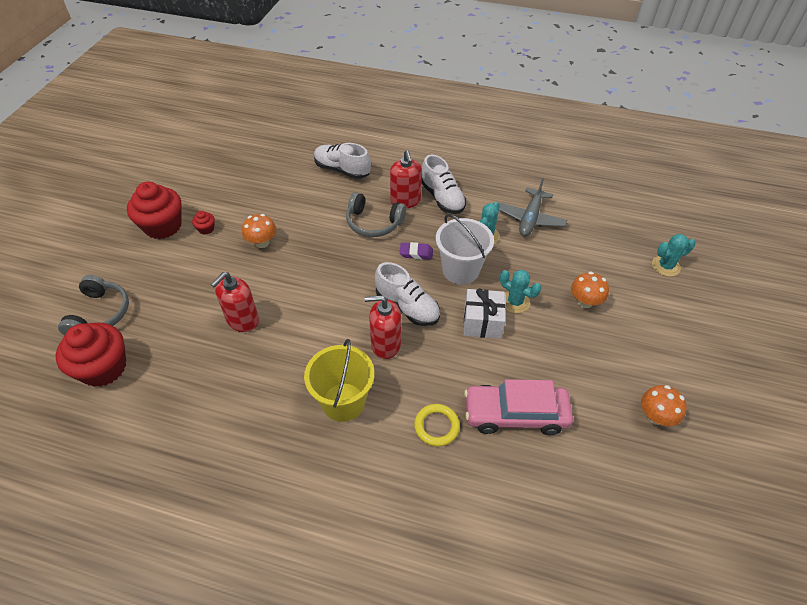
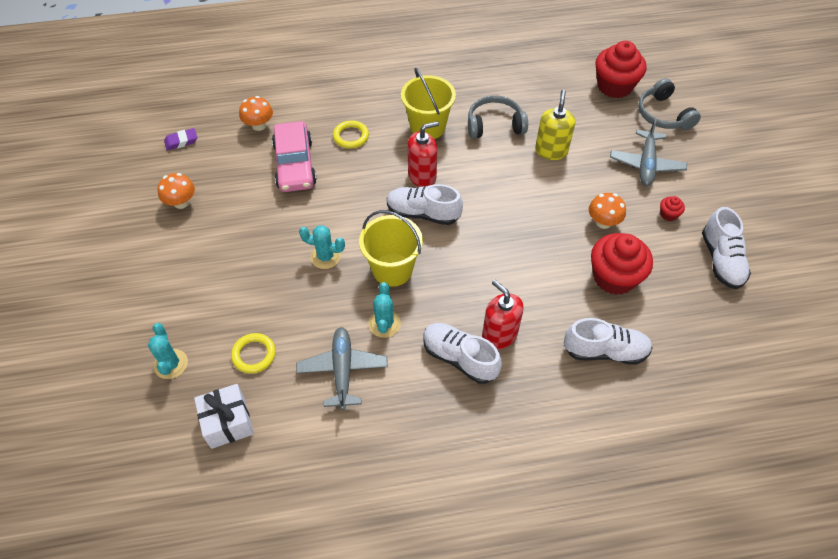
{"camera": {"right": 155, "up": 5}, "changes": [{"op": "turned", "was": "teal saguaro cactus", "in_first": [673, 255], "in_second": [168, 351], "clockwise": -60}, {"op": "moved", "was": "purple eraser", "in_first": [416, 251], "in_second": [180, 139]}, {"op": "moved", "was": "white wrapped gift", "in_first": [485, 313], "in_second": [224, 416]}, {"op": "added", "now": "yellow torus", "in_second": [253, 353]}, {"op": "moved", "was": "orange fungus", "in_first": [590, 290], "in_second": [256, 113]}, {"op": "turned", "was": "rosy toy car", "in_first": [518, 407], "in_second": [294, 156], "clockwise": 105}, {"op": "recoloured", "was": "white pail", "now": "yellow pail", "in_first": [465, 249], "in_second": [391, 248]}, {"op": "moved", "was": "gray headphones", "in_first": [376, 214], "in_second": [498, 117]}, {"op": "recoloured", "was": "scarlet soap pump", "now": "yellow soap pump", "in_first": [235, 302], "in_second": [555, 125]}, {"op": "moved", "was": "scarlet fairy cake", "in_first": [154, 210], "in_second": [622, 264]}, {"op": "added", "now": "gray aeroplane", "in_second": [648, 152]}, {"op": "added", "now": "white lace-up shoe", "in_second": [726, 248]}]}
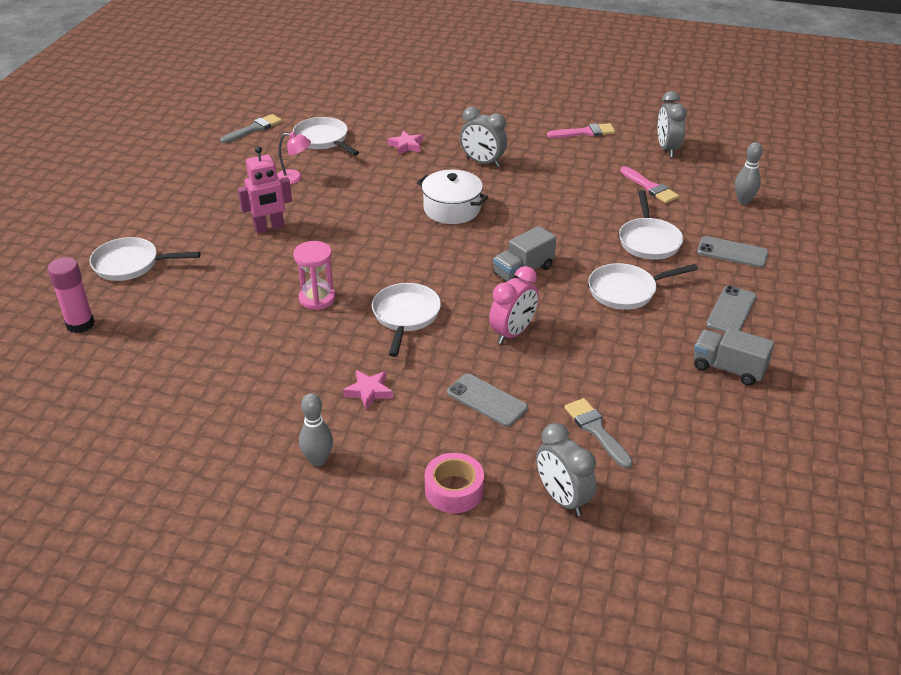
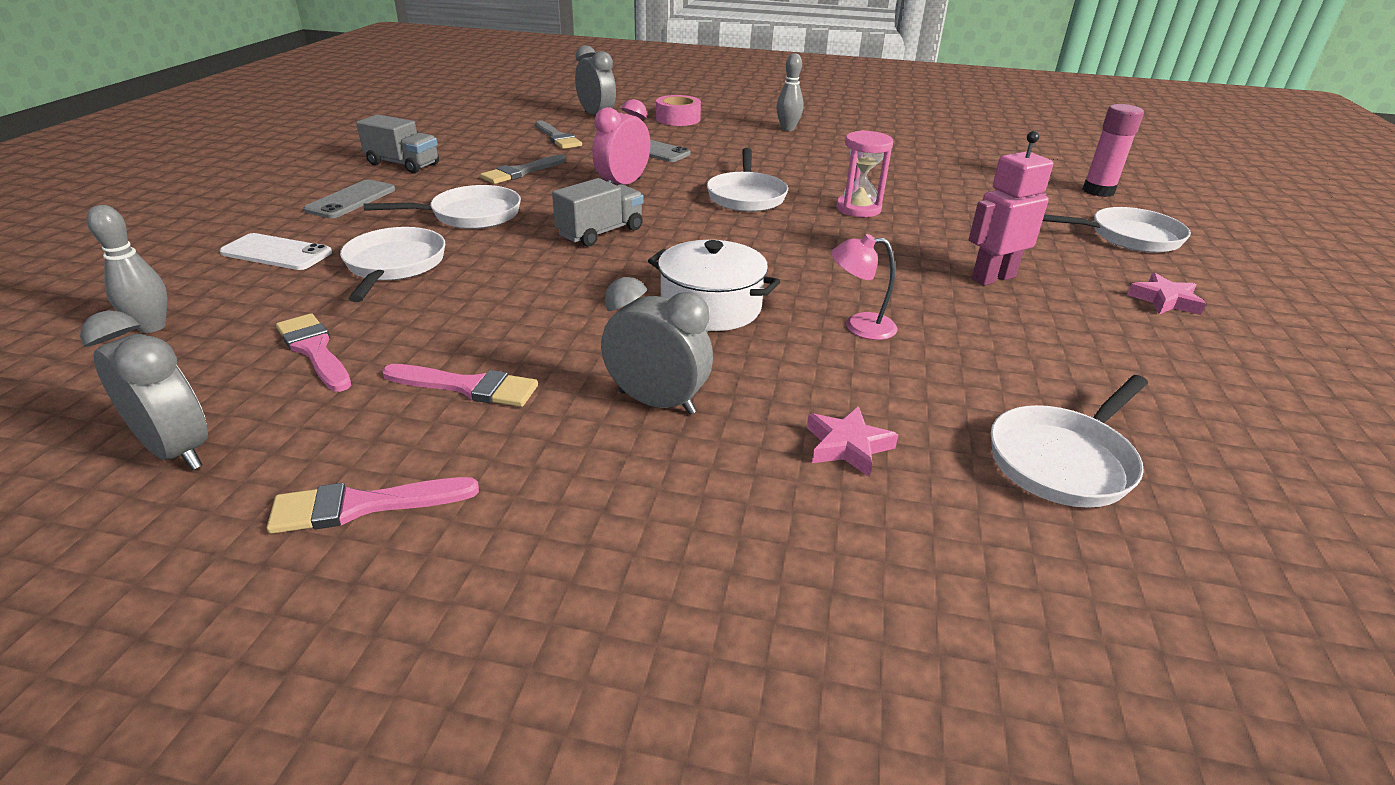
{"camera": {"right": 175, "up": -5}, "changes": [{"op": "turned", "was": "gray bedside clock", "in_first": [672, 124], "in_second": [144, 390], "clockwise": -45}, {"op": "recoloured", "was": "gray mobile phone", "now": "white mobile phone", "in_first": [733, 252], "in_second": [275, 251]}, {"op": "added", "now": "rosy brush", "in_second": [460, 385]}, {"op": "moved", "was": "gray brush", "in_first": [251, 128], "in_second": [523, 169]}, {"op": "moved", "was": "rosy reading lamp", "in_first": [294, 158], "in_second": [864, 287]}, {"op": "turned", "was": "white skillet", "in_first": [326, 136], "in_second": [1069, 441], "clockwise": 90}, {"op": "moved", "was": "rosy star shape", "in_first": [368, 390], "in_second": [1166, 294]}]}
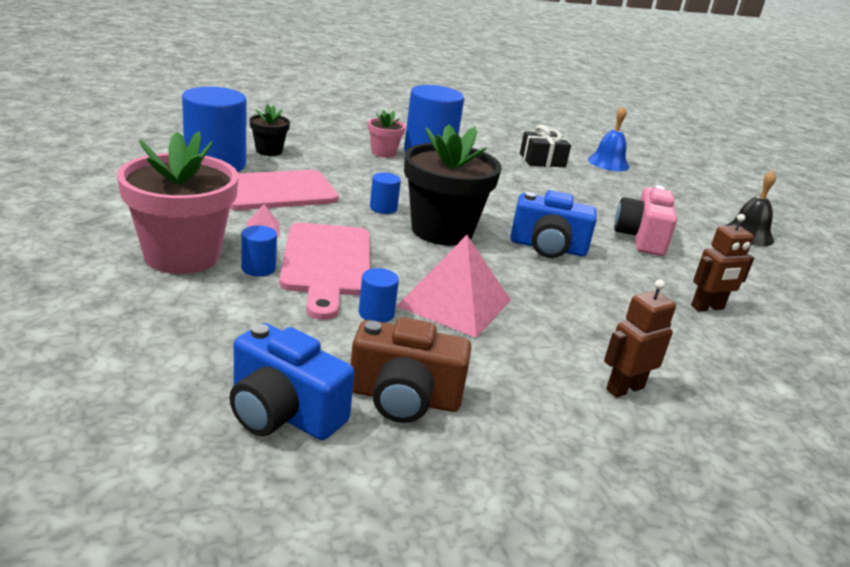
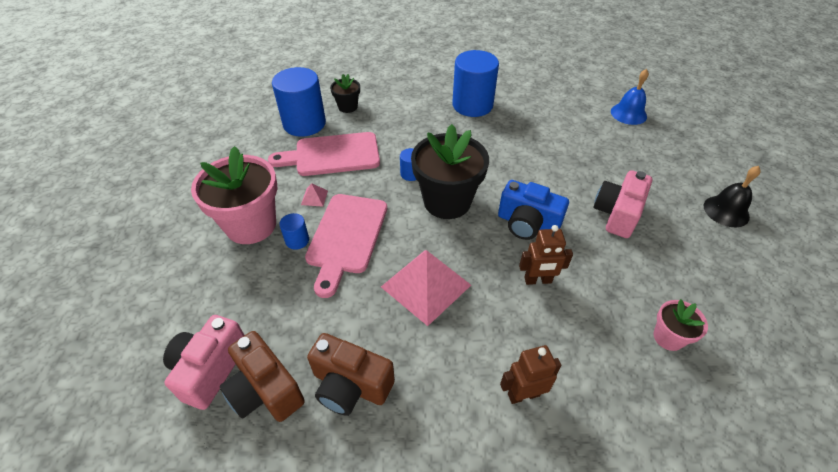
{"camera": {"right": 20, "up": 20}, "changes": [{"op": "added", "now": "rosy camera", "in_second": [204, 362]}, {"op": "recoloured", "was": "blue camera", "now": "russet camera", "in_first": [291, 381], "in_second": [262, 376]}, {"op": "moved", "was": "russet toy robot", "in_first": [722, 263], "in_second": [546, 255]}, {"op": "moved", "was": "rosy plant pot", "in_first": [387, 134], "in_second": [680, 325]}, {"op": "removed", "was": "blue cylinder", "in_first": [379, 295]}, {"op": "removed", "was": "black wrapped gift", "in_first": [545, 146]}]}
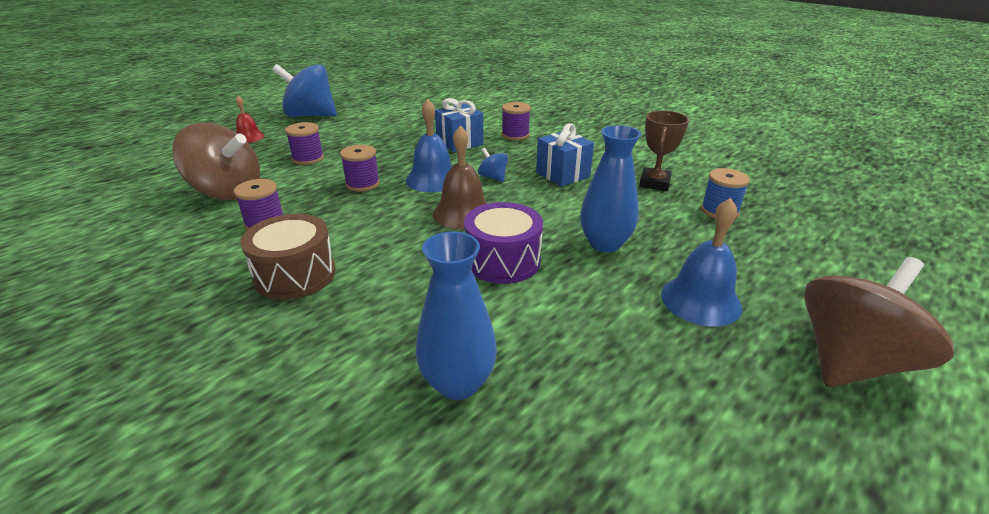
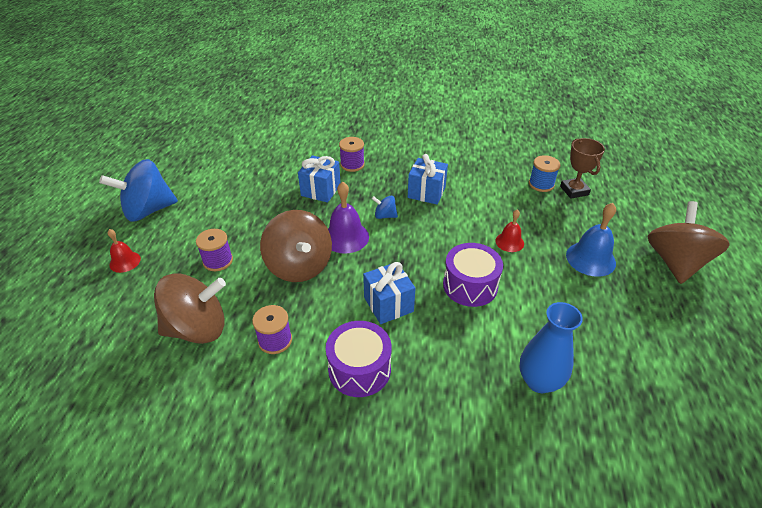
{"camera": {"right": -35, "up": 10}, "changes": [{"op": "replaced", "was": "purple bobbin", "now": "russet whirligig", "in_first": [360, 168], "in_second": [296, 246]}, {"op": "recoloured", "was": "russet snare drum", "now": "purple snare drum", "in_first": [288, 257], "in_second": [358, 359]}, {"op": "recoloured", "was": "blue hand bell", "now": "purple hand bell", "in_first": [429, 145], "in_second": [348, 217]}, {"op": "added", "now": "blue wrapped gift", "in_second": [389, 293]}, {"op": "replaced", "was": "blue vase", "now": "scarlet hand bell", "in_first": [610, 189], "in_second": [509, 231]}, {"op": "moved", "was": "russet prize cup", "in_first": [664, 151], "in_second": [582, 168]}, {"op": "removed", "was": "russet hand bell", "in_first": [460, 177]}]}
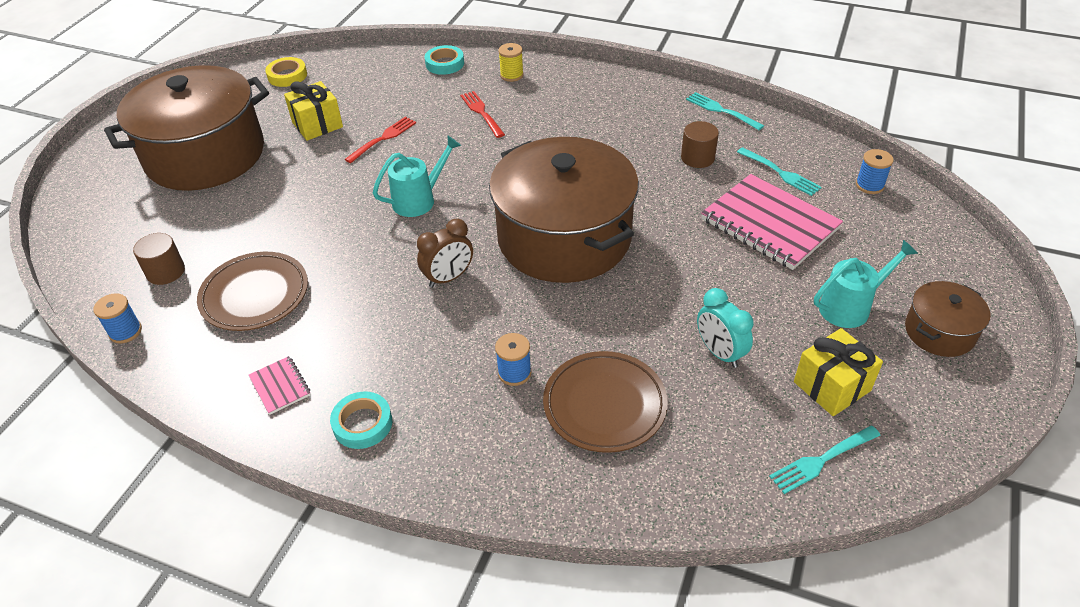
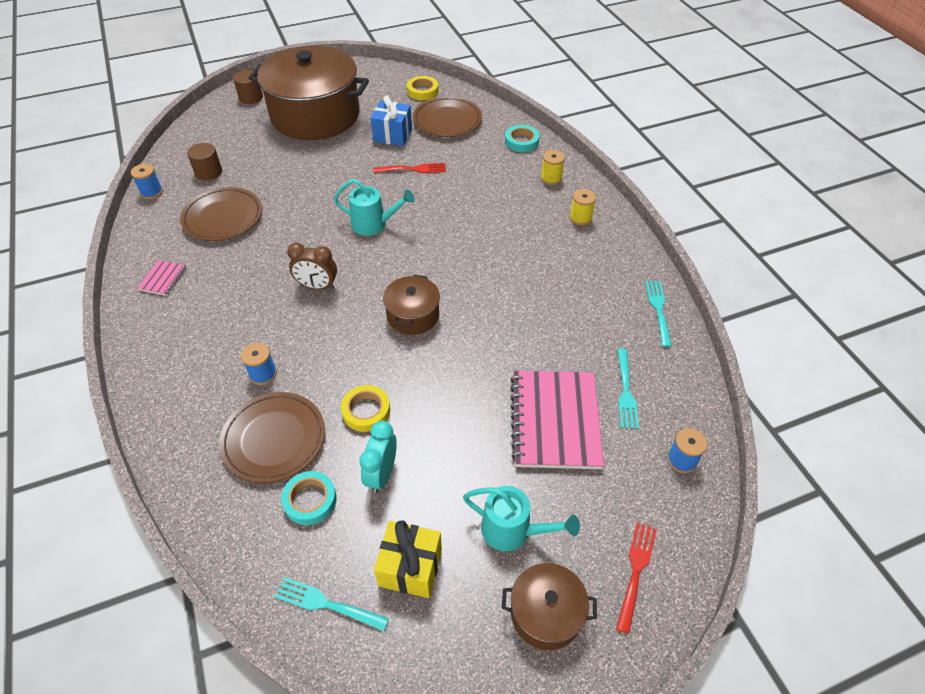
{"camera": {"right": 45, "up": 5}, "changes": [{"op": "moved", "was": "russet cylinder", "in_first": [700, 144], "in_second": [248, 87]}, {"op": "moved", "was": "teal tape", "in_first": [361, 420], "in_second": [309, 498]}, {"op": "added", "now": "yellow tape", "in_second": [365, 408]}, {"op": "recoloured", "was": "yellow wrapped gift", "now": "blue wrapped gift", "in_first": [313, 111], "in_second": [391, 120]}, {"op": "resized", "was": "russet stockpot", "in_first": [564, 210], "in_second": [411, 304], "ratio": 0.45}, {"op": "added", "now": "russet plate", "in_second": [447, 116]}, {"op": "added", "now": "yellow bobbin", "in_second": [583, 207]}, {"op": "moved", "was": "scarlet dinner fork", "in_first": [482, 114], "in_second": [636, 578]}]}
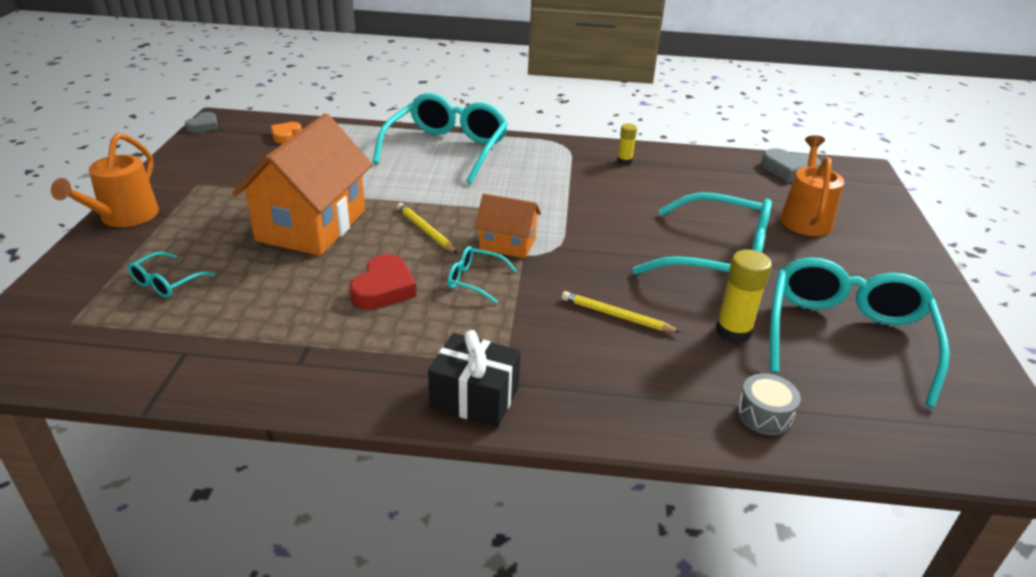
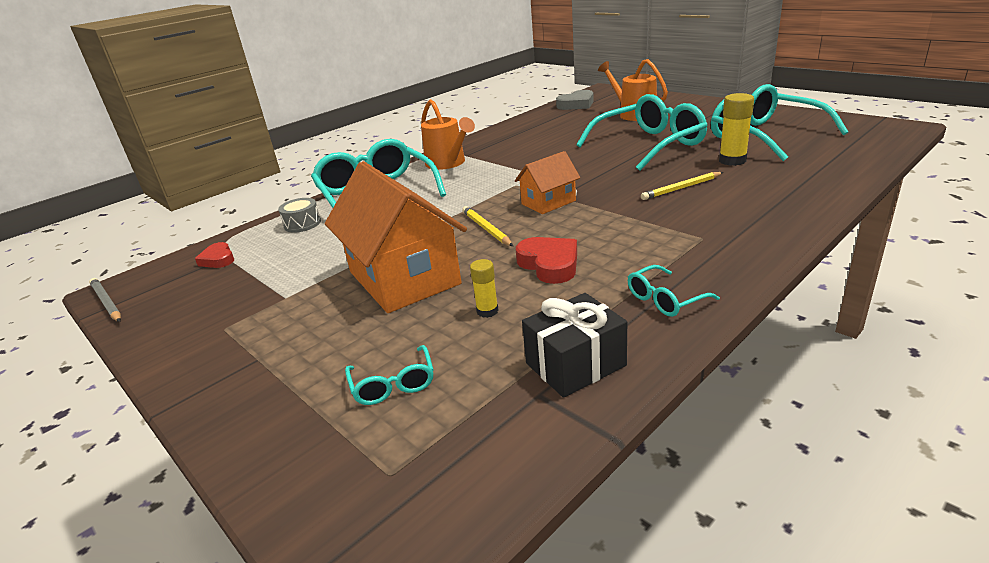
{"camera": {"right": -45, "up": -5}, "changes": [{"op": "replaced", "was": "gray heart", "now": "gray lead pencil", "in_first": [201, 122], "in_second": [105, 300]}, {"op": "recoloured", "was": "orange heart", "now": "scarlet heart", "in_first": [286, 133], "in_second": [214, 255]}, {"op": "moved", "was": "gray snare drum", "in_first": [769, 404], "in_second": [299, 215]}, {"op": "moved", "was": "orange sprinkling can", "in_first": [105, 180], "in_second": [448, 134]}, {"op": "turned", "was": "yellow lead pencil", "in_first": [427, 228], "in_second": [487, 226], "clockwise": 60}, {"op": "moved", "was": "yellow glue stick", "in_first": [627, 144], "in_second": [484, 288]}, {"op": "moved", "was": "black wrapped gift", "in_first": [474, 379], "in_second": [574, 345]}, {"op": "moved", "was": "teal spectacles", "in_first": [482, 275], "in_second": [674, 291]}]}
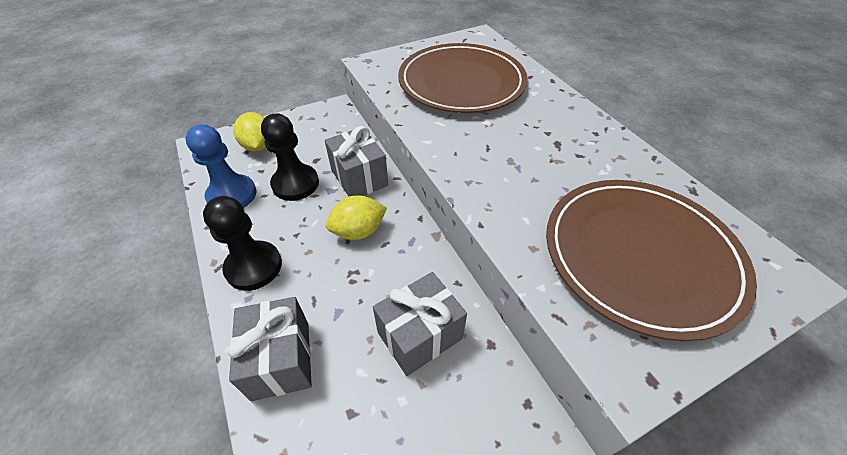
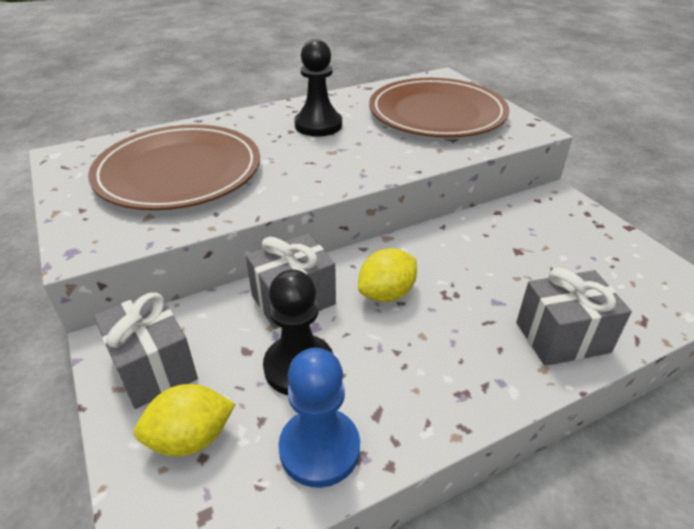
{"camera": {"right": -90, "up": -10}, "changes": [{"op": "moved", "was": "gray wrapped gift", "in_first": [420, 324], "in_second": [146, 350]}, {"op": "moved", "was": "black game pawn", "in_first": [242, 243], "in_second": [318, 88]}, {"op": "turned", "was": "yellow lemon", "in_first": [356, 217], "in_second": [387, 275], "clockwise": 75}]}
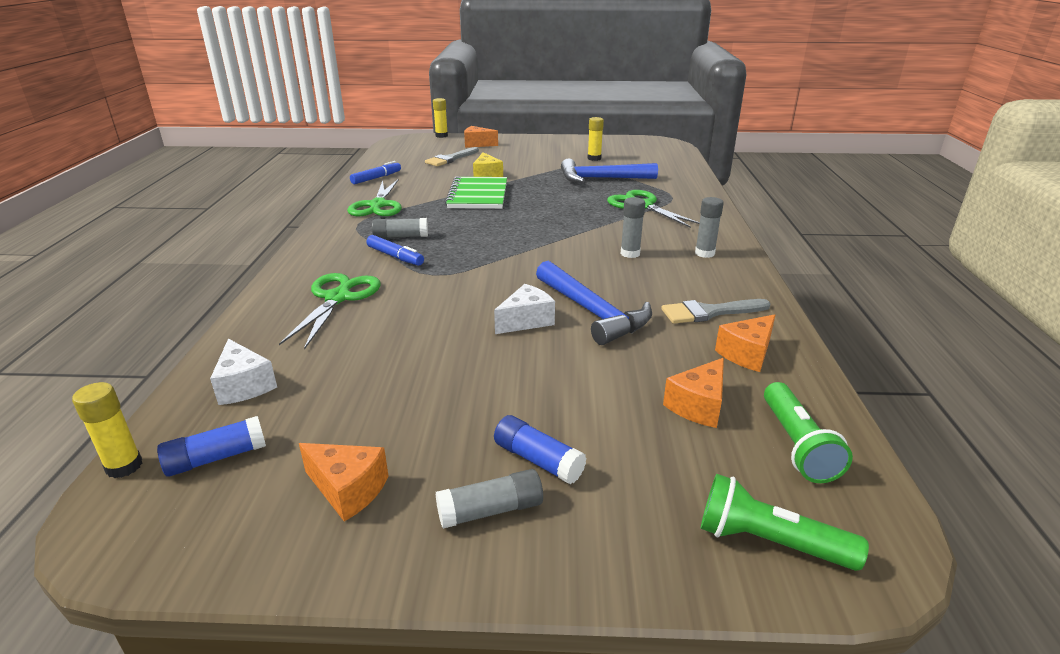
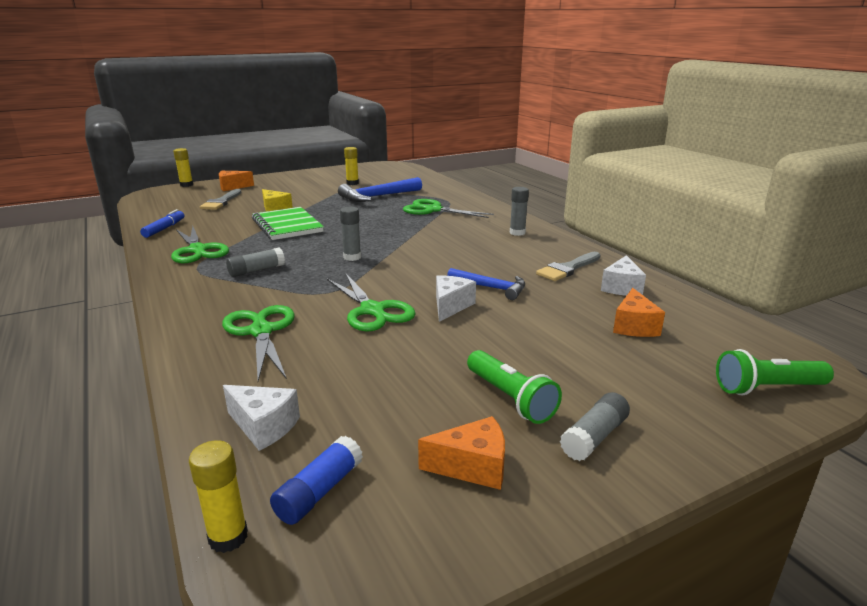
{"camera": {"right": -30, "up": -5}, "changes": [{"op": "added", "now": "leaf-green scissors", "in_second": [371, 303]}, {"op": "moved", "was": "gray glue stick", "in_first": [633, 227], "in_second": [350, 234]}, {"op": "resized", "was": "blue carpenter's hammer", "in_first": [594, 303], "in_second": [486, 284], "ratio": 0.64}, {"op": "moved", "was": "leaf-green torch", "in_first": [808, 432], "in_second": [514, 387]}, {"op": "recoloured", "was": "orange cheese wedge", "now": "white cheese wedge", "in_first": [745, 343], "in_second": [623, 275]}, {"op": "removed", "was": "blue marker", "in_first": [395, 250]}, {"op": "removed", "was": "blue glue stick", "in_first": [540, 449]}]}
